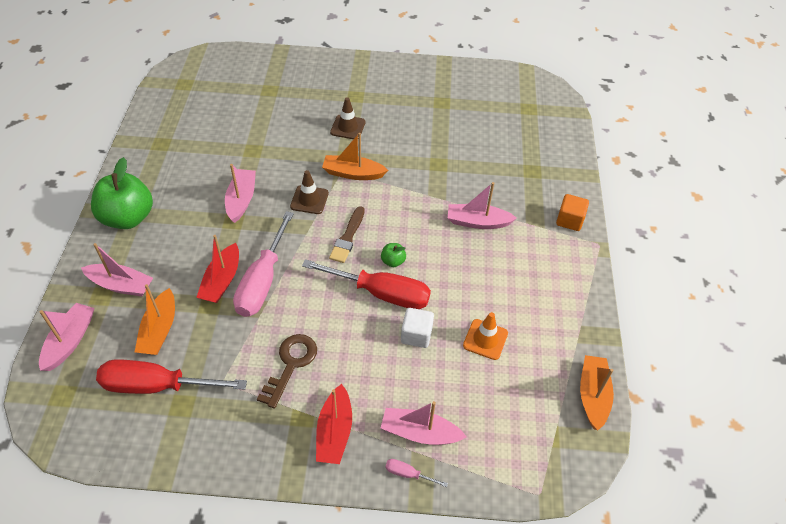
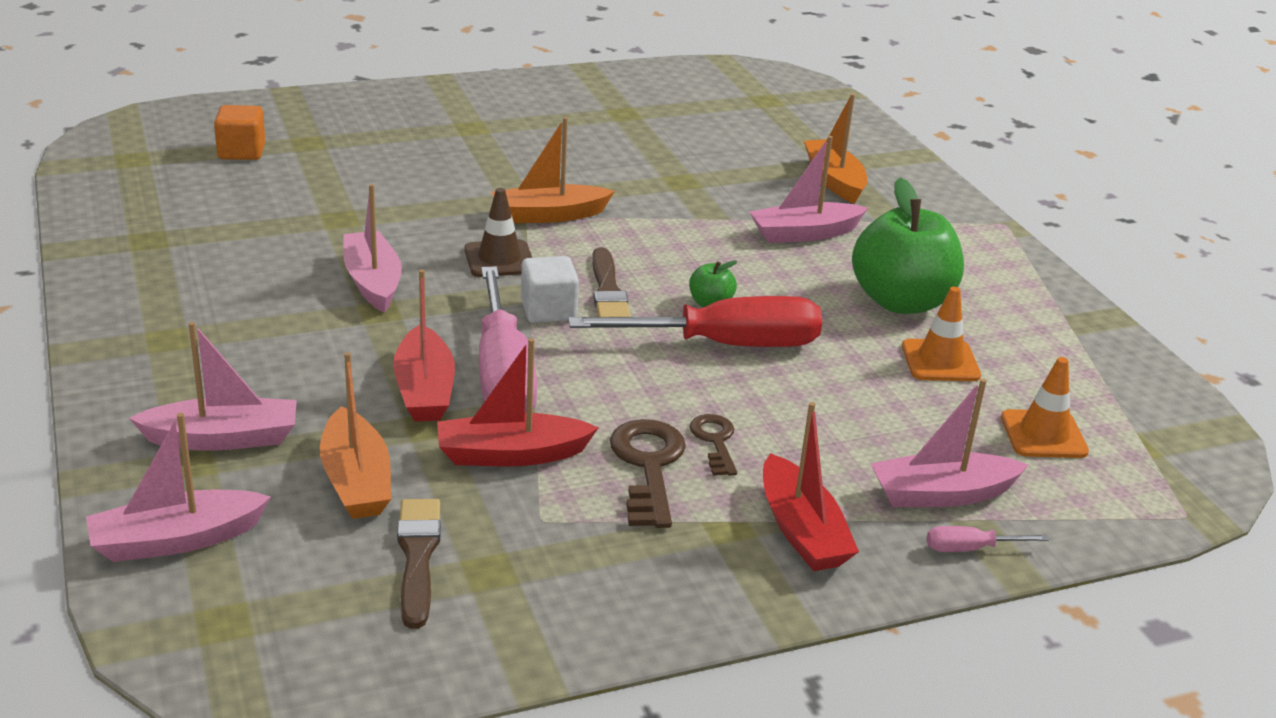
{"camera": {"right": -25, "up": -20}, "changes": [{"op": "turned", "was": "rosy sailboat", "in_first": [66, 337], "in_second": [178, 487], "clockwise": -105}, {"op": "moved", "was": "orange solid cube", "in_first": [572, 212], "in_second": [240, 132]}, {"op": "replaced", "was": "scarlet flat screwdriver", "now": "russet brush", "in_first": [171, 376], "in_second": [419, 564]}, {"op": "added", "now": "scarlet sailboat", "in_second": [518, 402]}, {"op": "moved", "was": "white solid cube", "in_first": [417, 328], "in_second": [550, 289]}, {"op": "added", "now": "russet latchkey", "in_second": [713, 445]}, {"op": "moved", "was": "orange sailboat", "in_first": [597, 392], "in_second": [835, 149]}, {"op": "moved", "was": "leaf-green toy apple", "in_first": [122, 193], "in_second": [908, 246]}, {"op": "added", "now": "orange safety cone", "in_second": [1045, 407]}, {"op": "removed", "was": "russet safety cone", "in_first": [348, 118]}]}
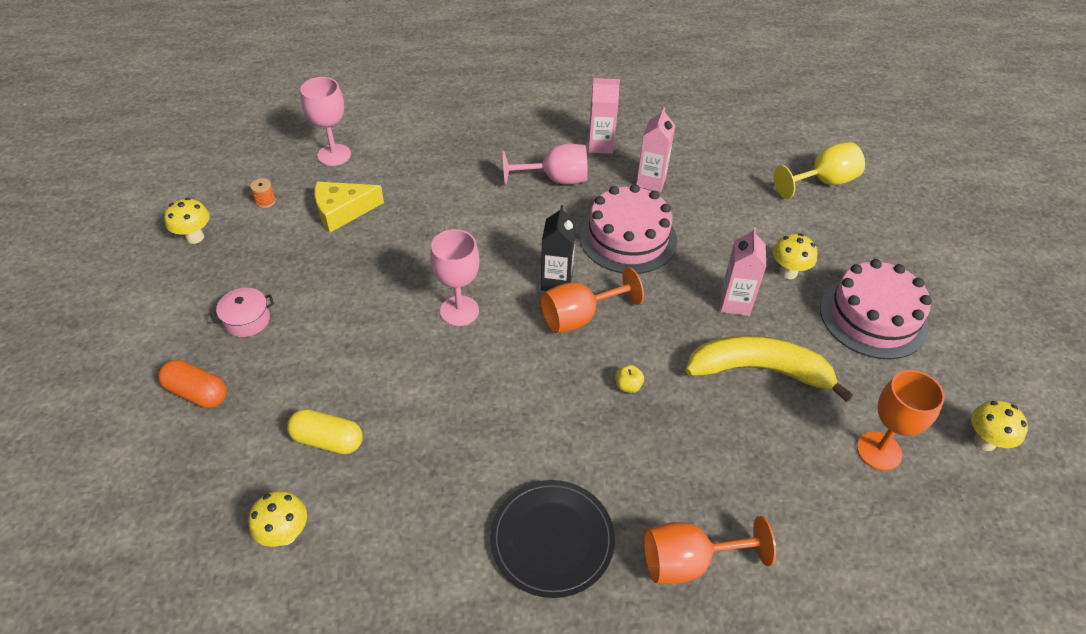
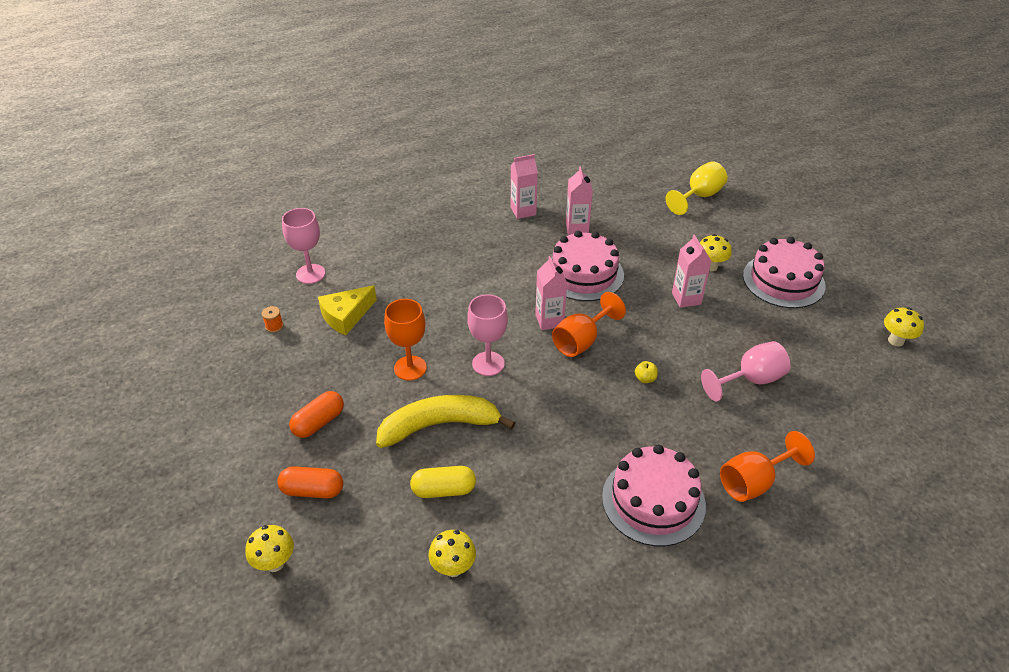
{"camera": {"right": -20, "up": -5}, "changes": [{"op": "moved", "was": "yellow fungus", "in_first": [187, 221], "in_second": [270, 548]}, {"op": "replaced", "was": "rosy stockpot", "now": "orange capsule", "in_first": [242, 312], "in_second": [316, 414]}, {"op": "moved", "was": "yellow banana", "in_first": [769, 368], "in_second": [445, 421]}, {"op": "moved", "was": "orange goblet", "in_first": [901, 420], "in_second": [405, 339]}, {"op": "recoloured", "was": "black carton", "now": "rosy carton", "in_first": [558, 248], "in_second": [551, 293]}, {"op": "replaced", "was": "black plate", "now": "rosy gateau", "in_first": [552, 539], "in_second": [654, 495]}, {"op": "moved", "was": "rosy goblet", "in_first": [545, 164], "in_second": [746, 371]}]}
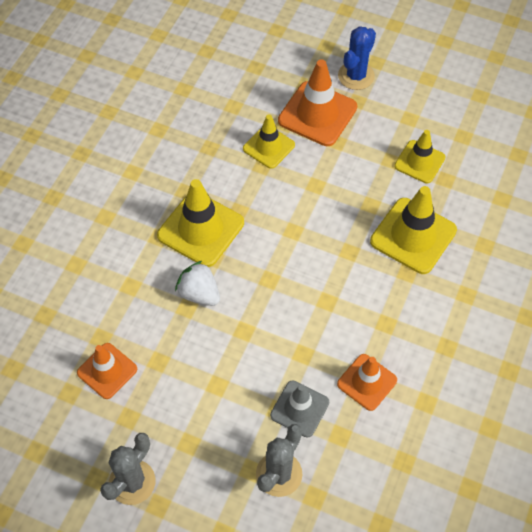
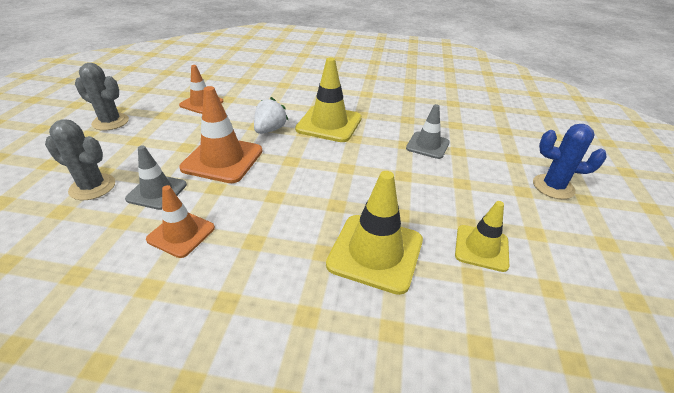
{"camera": {"right": 75, "up": -20}, "changes": [{"op": "moved", "was": "orange safety cone", "in_first": [317, 102], "in_second": [221, 134]}, {"op": "recoloured", "was": "yellow safety cone", "now": "gray safety cone", "in_first": [269, 142], "in_second": [428, 131]}]}
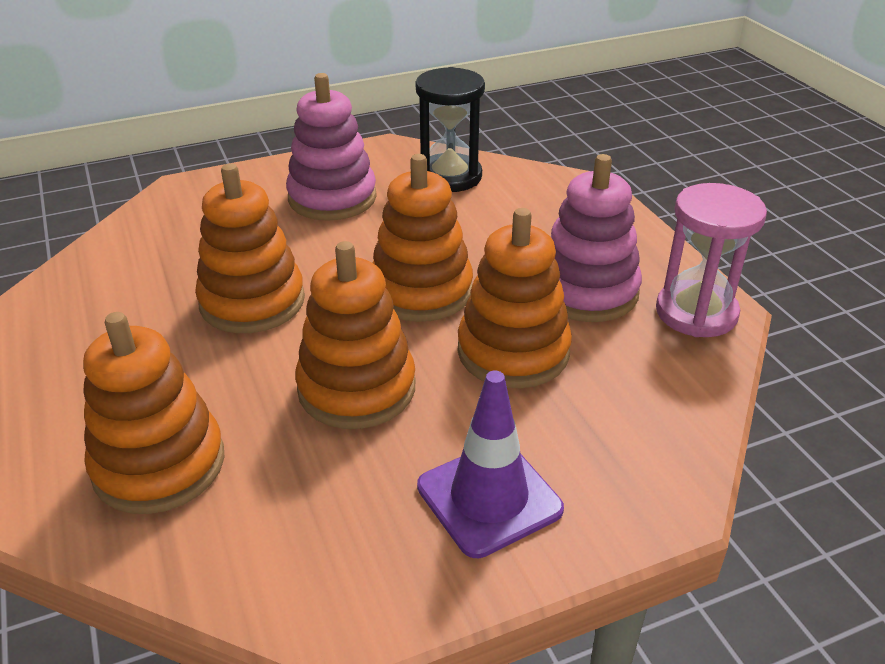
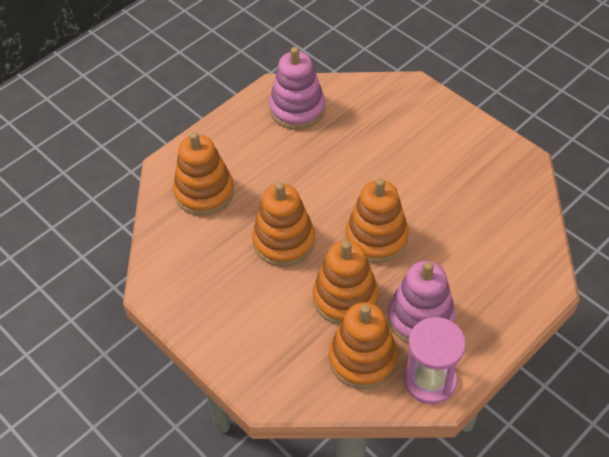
{"camera": {"right": 70, "up": 15}, "changes": [{"op": "moved", "was": "rosy ring stacker", "in_first": [331, 147], "in_second": [297, 88]}, {"op": "moved", "was": "orange ring stacker", "in_first": [250, 248], "in_second": [363, 345]}, {"op": "removed", "was": "black hourglass", "in_first": [450, 129]}, {"op": "removed", "was": "purple safety cone", "in_first": [490, 464]}]}
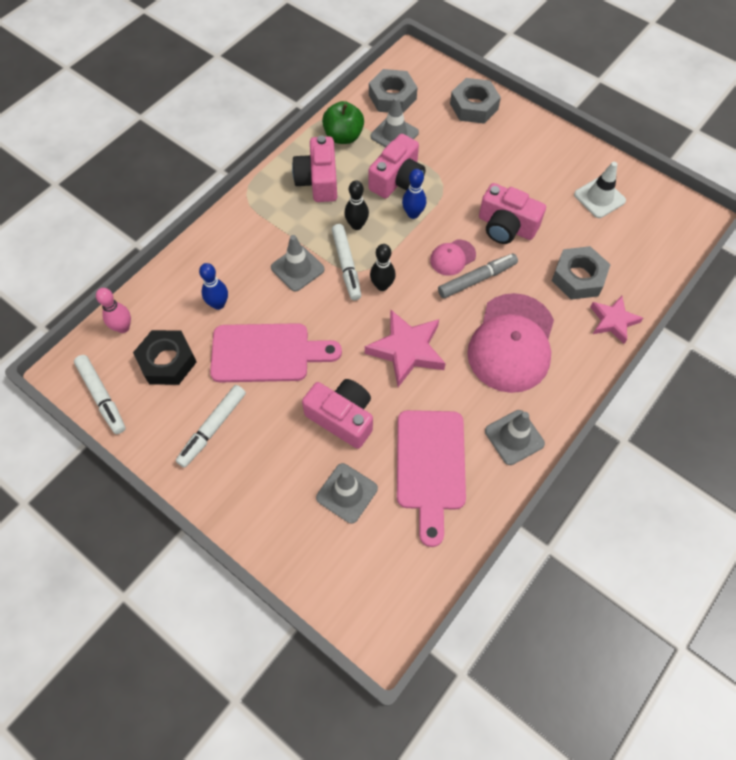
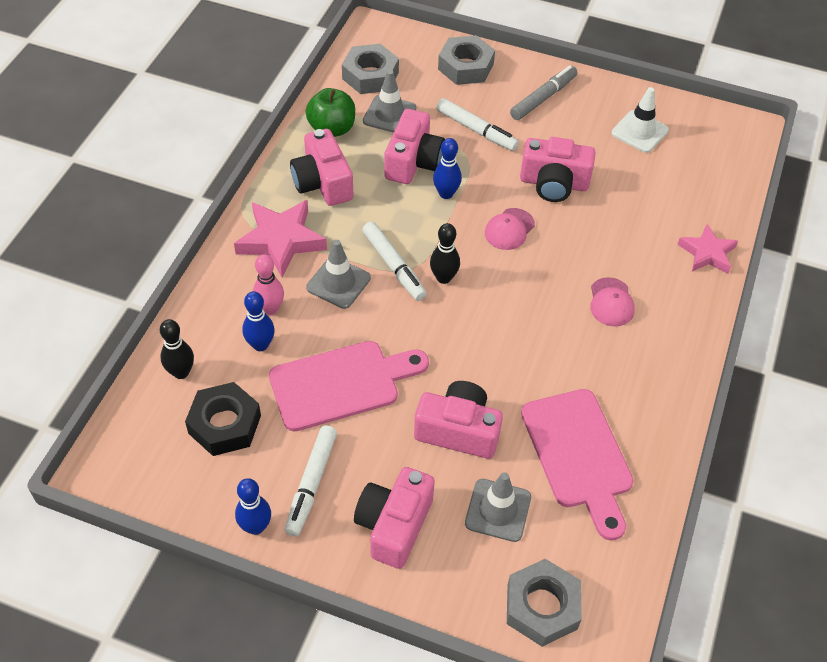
{"camera": {"right": -20, "up": -10}, "changes": [{"op": "moved", "was": "black skittle", "in_first": [357, 205], "in_second": [177, 349]}, {"op": "moved", "was": "rosy star shape", "in_first": [405, 348], "in_second": [280, 238]}, {"op": "added", "now": "blue skittle", "in_second": [253, 506]}, {"op": "moved", "was": "rosy skittle", "in_first": [113, 310], "in_second": [268, 284]}, {"op": "added", "now": "rosy camera", "in_second": [394, 518]}, {"op": "moved", "was": "white marker", "in_first": [100, 394], "in_second": [477, 124]}, {"op": "moved", "was": "gray nut", "in_first": [581, 273], "in_second": [544, 603]}, {"op": "moved", "was": "gray marker", "in_first": [478, 276], "in_second": [543, 92]}, {"op": "resized", "was": "rosy peaked cap", "in_first": [510, 343], "in_second": [612, 302], "ratio": 0.46}, {"op": "removed", "was": "gray safety cone", "in_first": [515, 437]}]}
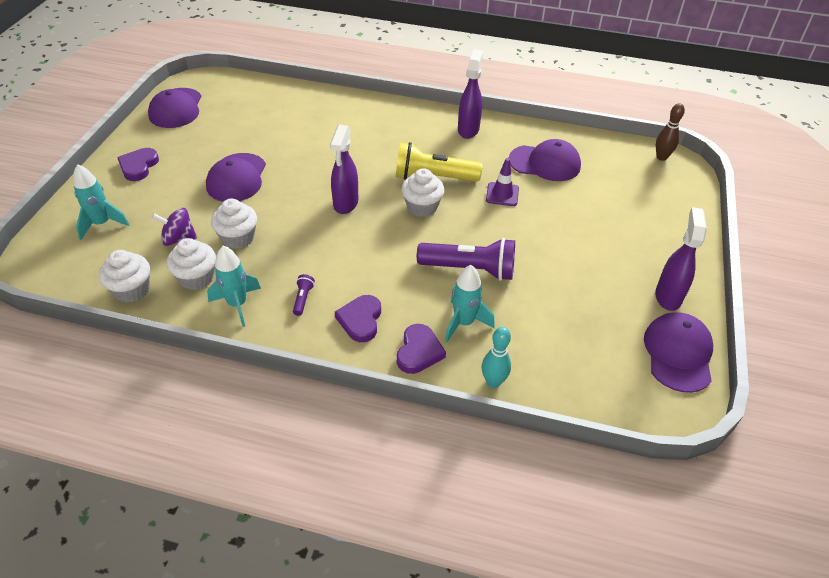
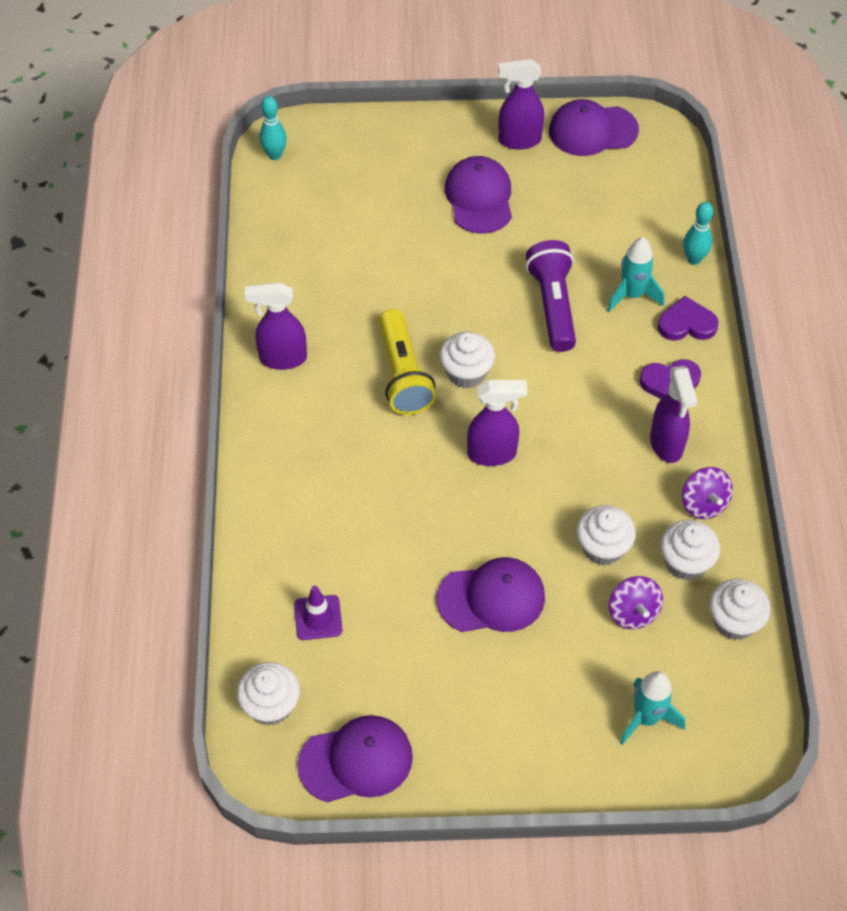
{"camera": {"right": -105, "up": 10}, "changes": [{"op": "added", "now": "white fairy cake", "in_second": [268, 694]}, {"op": "recoloured", "was": "russet skittle", "now": "teal skittle", "in_first": [670, 132], "in_second": [273, 128]}, {"op": "moved", "was": "purple safety cone", "in_first": [502, 182], "in_second": [318, 613]}, {"op": "moved", "was": "purple peaked cap", "in_first": [545, 160], "in_second": [478, 195]}, {"op": "replaced", "was": "purple torch", "now": "purple spray bottle", "in_first": [304, 295], "in_second": [674, 414]}, {"op": "replaced", "was": "teal spaceship", "now": "purple whirligig", "in_first": [234, 286], "in_second": [707, 493]}, {"op": "removed", "was": "purple heart", "in_first": [138, 164]}]}
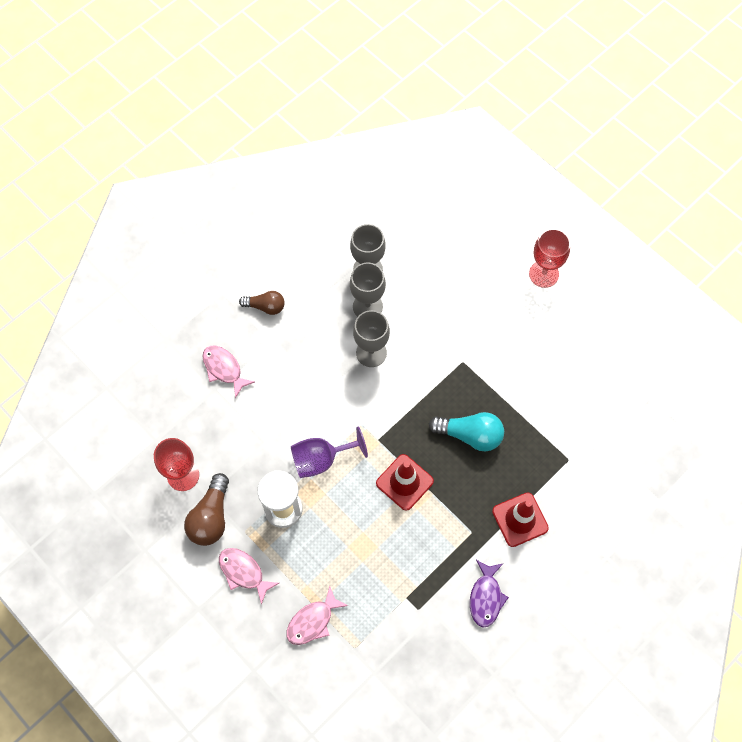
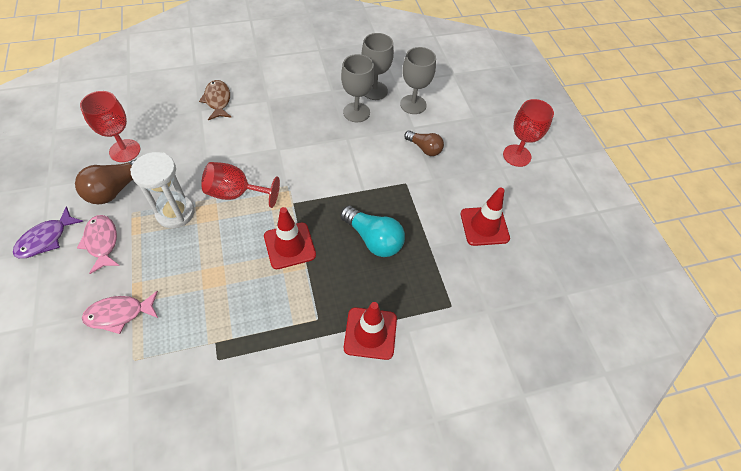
{"camera": {"right": 25, "up": -10}, "changes": [{"op": "moved", "was": "purple fish", "in_first": [489, 593], "in_second": [48, 232]}, {"op": "recoloured", "was": "rosy fish", "now": "russet fish", "in_first": [228, 372], "in_second": [215, 100]}, {"op": "recoloured", "was": "purple goblet", "now": "scarlet goblet", "in_first": [329, 452], "in_second": [240, 185]}, {"op": "moved", "was": "gray goblet", "in_first": [371, 338], "in_second": [418, 80]}, {"op": "moved", "was": "russet lightbulb", "in_first": [262, 303], "in_second": [424, 143]}, {"op": "added", "now": "scarlet safety cone", "in_second": [485, 216]}]}
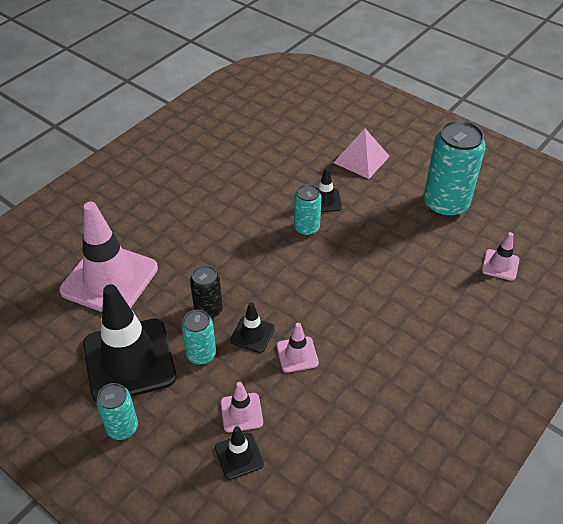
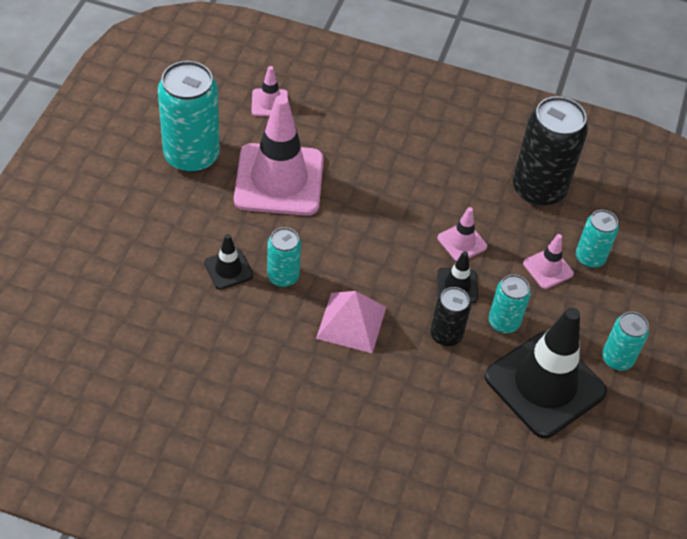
{"camera": {"right": -115, "up": 5}, "changes": [{"op": "moved", "was": "rosy safety cone", "in_first": [108, 257], "in_second": [279, 155]}, {"op": "moved", "was": "rosy pyramid", "in_first": [361, 154], "in_second": [351, 322]}, {"op": "added", "now": "black soda can", "in_second": [550, 151]}, {"op": "replaced", "was": "black safety cone", "now": "teal soda can", "in_first": [239, 453], "in_second": [597, 239]}]}
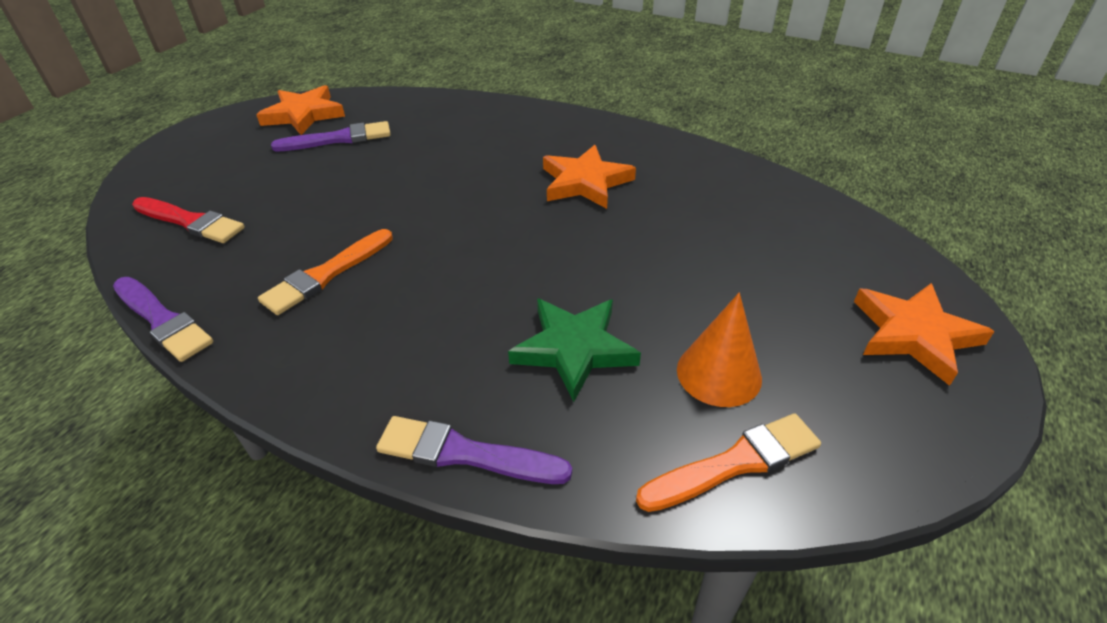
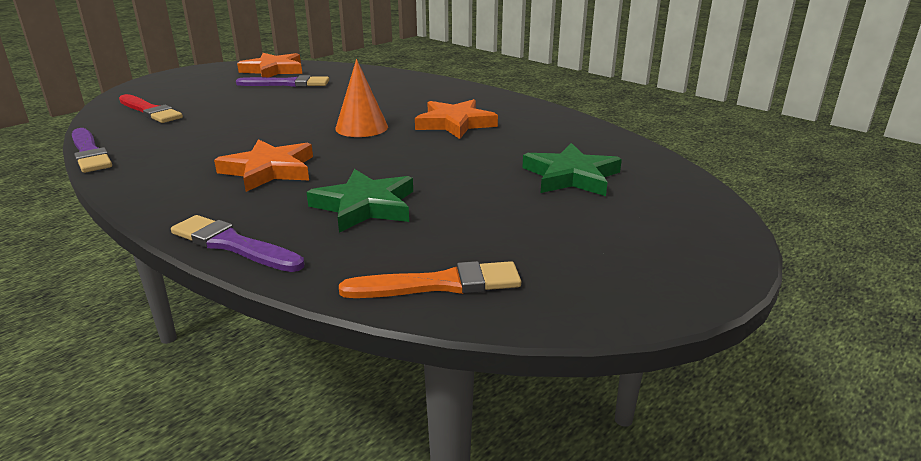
{"camera": {"right": 15, "up": -15}, "changes": [{"op": "moved", "was": "orange star shape", "in_first": [924, 334], "in_second": [263, 165]}, {"op": "moved", "was": "orange cone", "in_first": [719, 349], "in_second": [361, 98]}, {"op": "added", "now": "leaf-green star shape", "in_second": [572, 169]}, {"op": "removed", "was": "orange brush", "in_first": [325, 272]}]}
